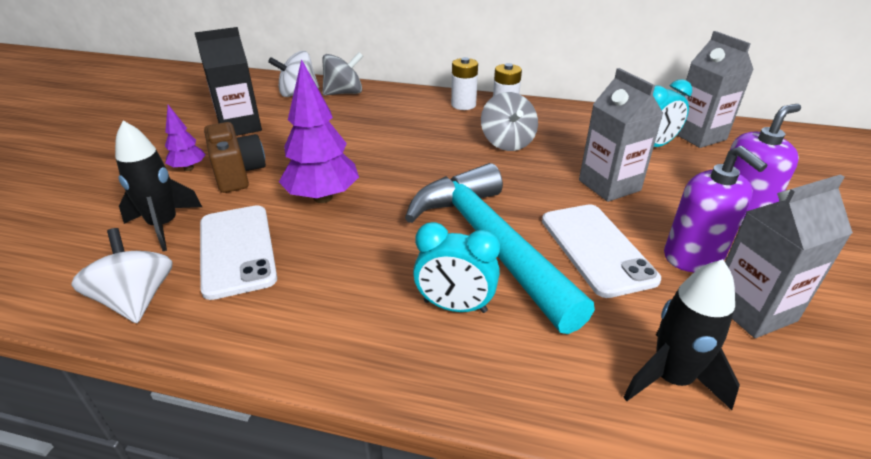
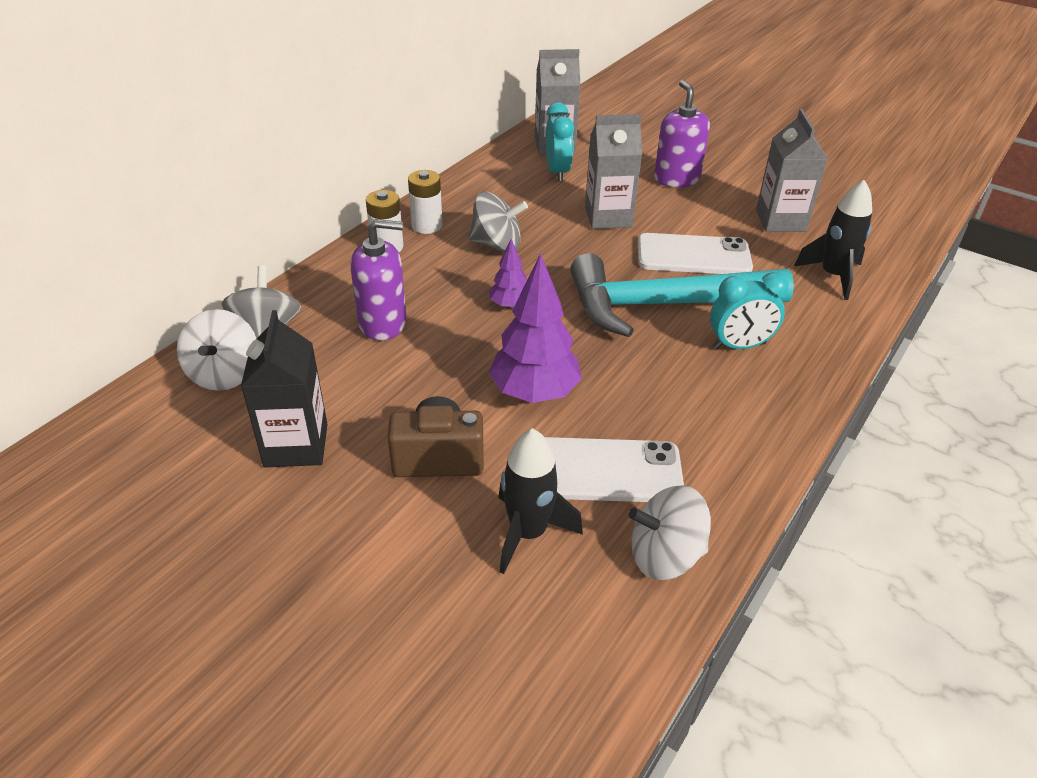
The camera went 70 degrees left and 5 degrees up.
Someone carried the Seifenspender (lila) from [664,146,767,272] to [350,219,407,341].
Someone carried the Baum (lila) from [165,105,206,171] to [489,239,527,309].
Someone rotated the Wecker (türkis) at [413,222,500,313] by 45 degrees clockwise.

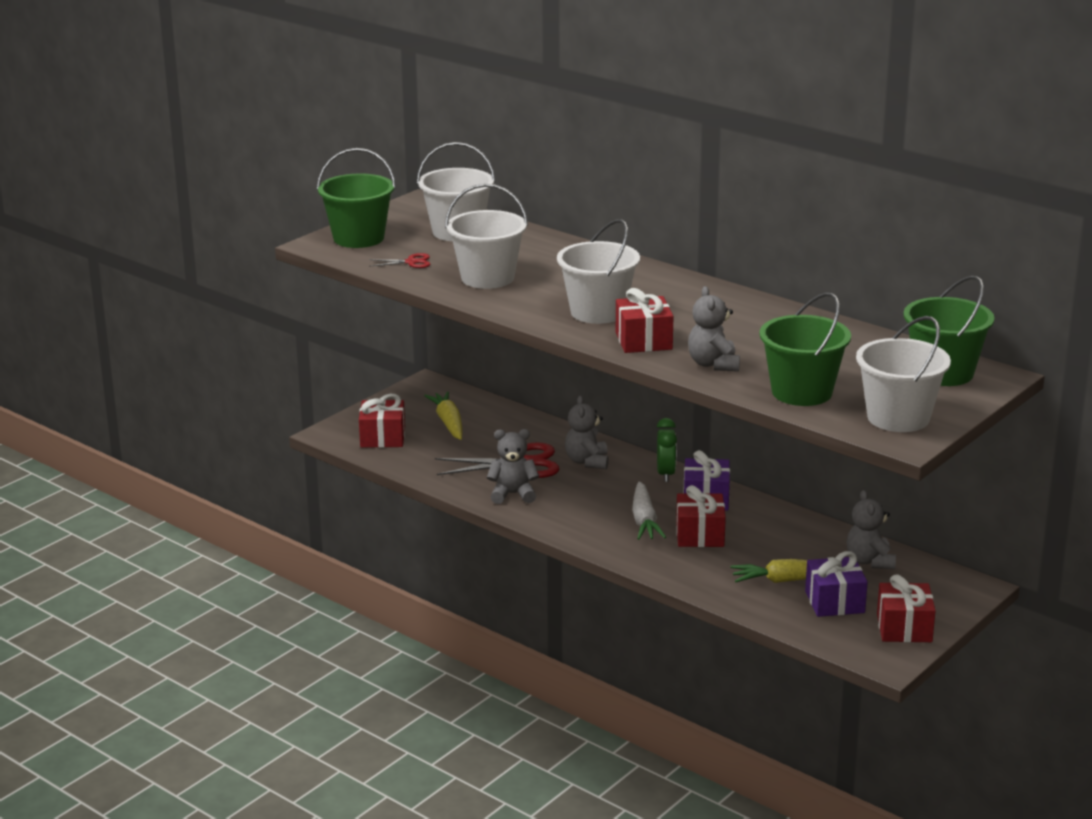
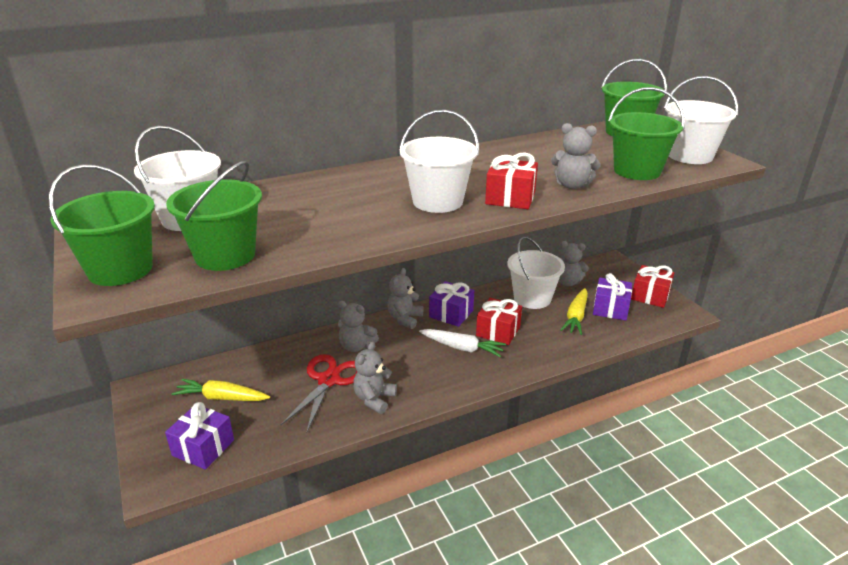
The camera went 65 degrees left and 5 degrees up.
Someone repainted the Geschenk (rot) at [359,394,405,448], which became the Geschenk (lila) at [165,402,234,470].
Someone swapped the Schere (rot) at [369,253,430,268] for the Eimer (grün) at [166,161,262,271].
Someone swapped the Wecker (grün) at [657,418,677,482] for the Teddybär (grau) at [387,268,424,329].
Someone carried the Eimer (weiß) from [445,184,528,289] to [507,237,565,309].

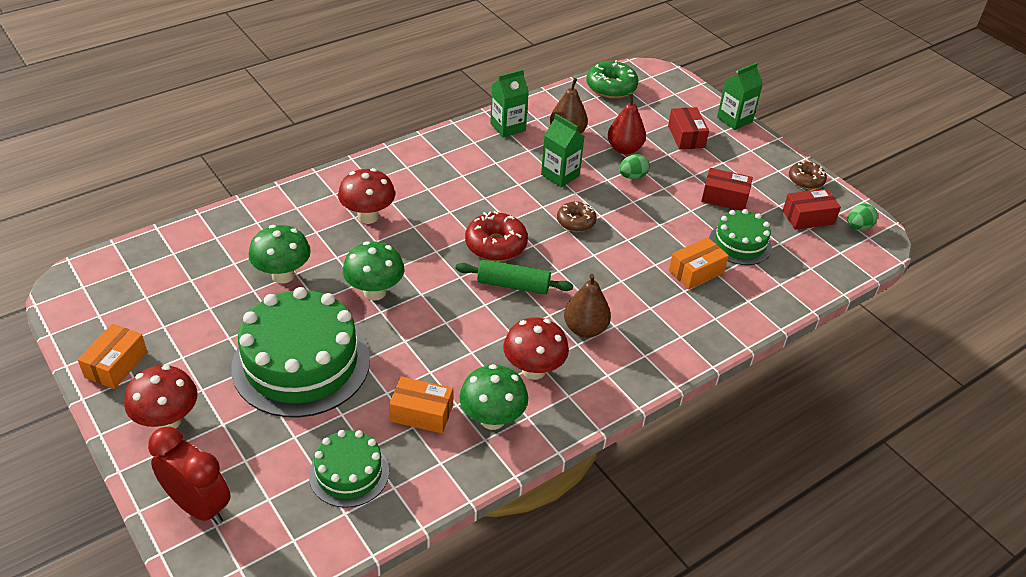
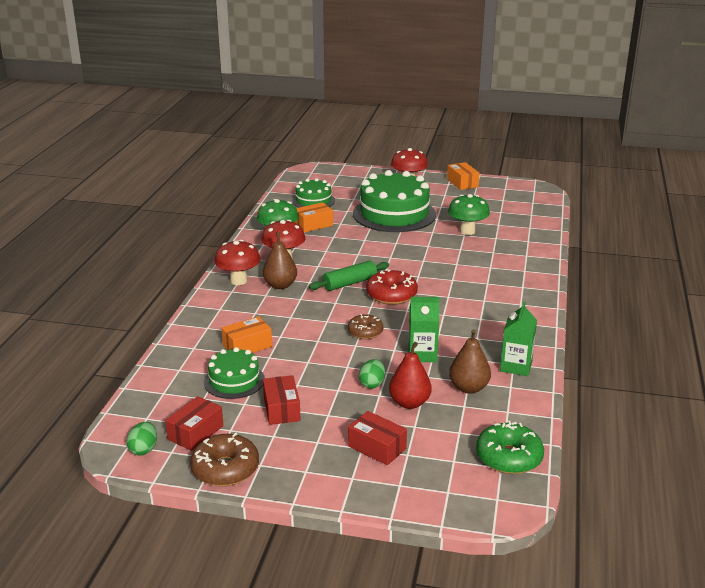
The camera went 140 degrees right and 15 degrees down.
Someone scaled the Donut (braun) at [789,161,827,189] by 1.53.
Someone carried the Pilz (rot) from [338,168,395,224] to [214,240,260,285].
Someone rotated the Schachtel (orange) at [669,237,729,289] by 45 degrees clockwise.
Someone rotated the Schachtel (rot) at [701,168,753,210] by 75 degrees counterclockwise.
Someone took away the Wecker (rot) at [148,427,231,525].
Someone took away the Pilz (grün) at [343,241,404,301].
Someone took away the Getränkekarton (grün) at [717,62,763,130].

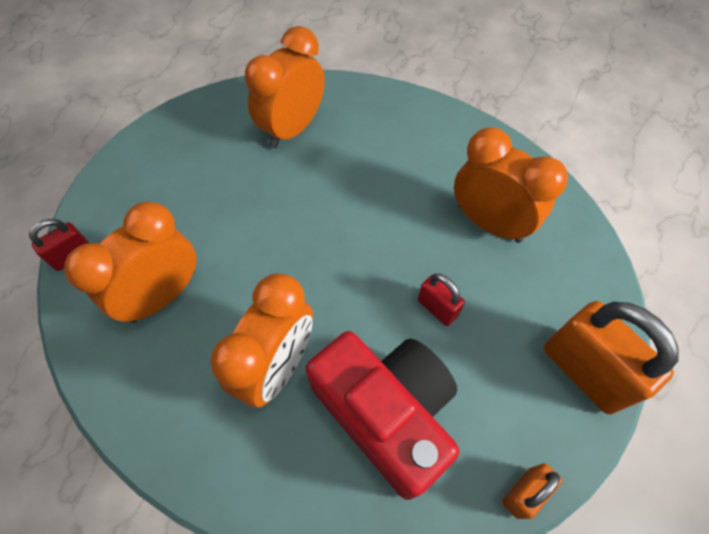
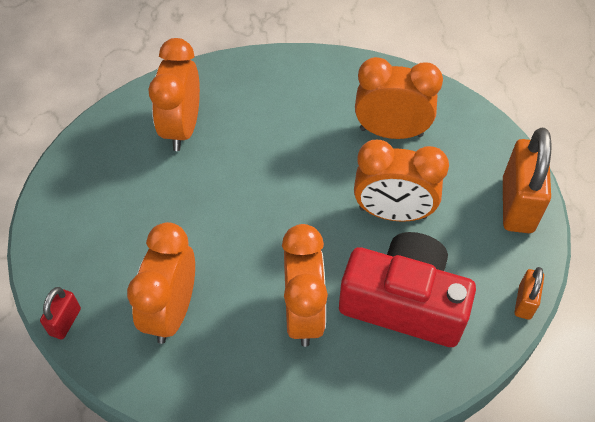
The camera went 30 degrees left and 5 degrees down.
Someone swapped the Vorhängeschloss (rot) at [418,274,465,326] for the Wecker (orange) at [354,140,449,221].
Someone rotated the Vorhängeschloss (orange) at [544,301,679,414] by 75 degrees clockwise.

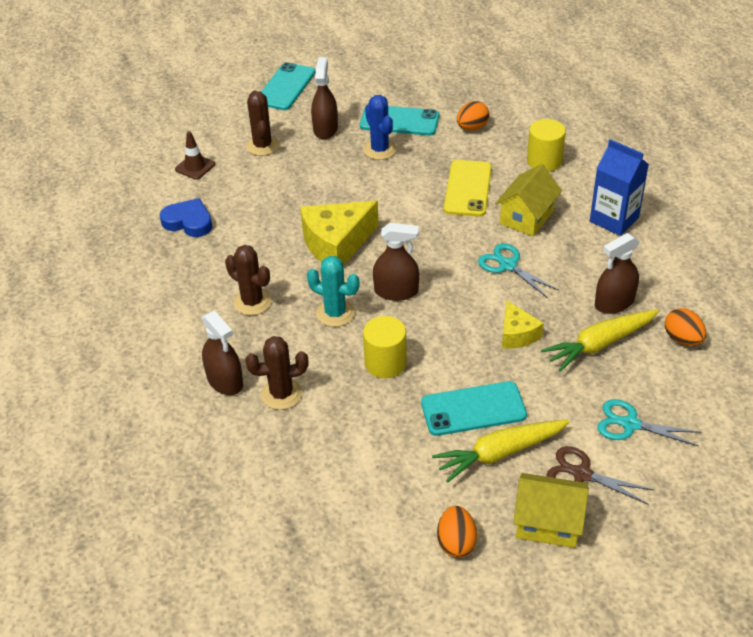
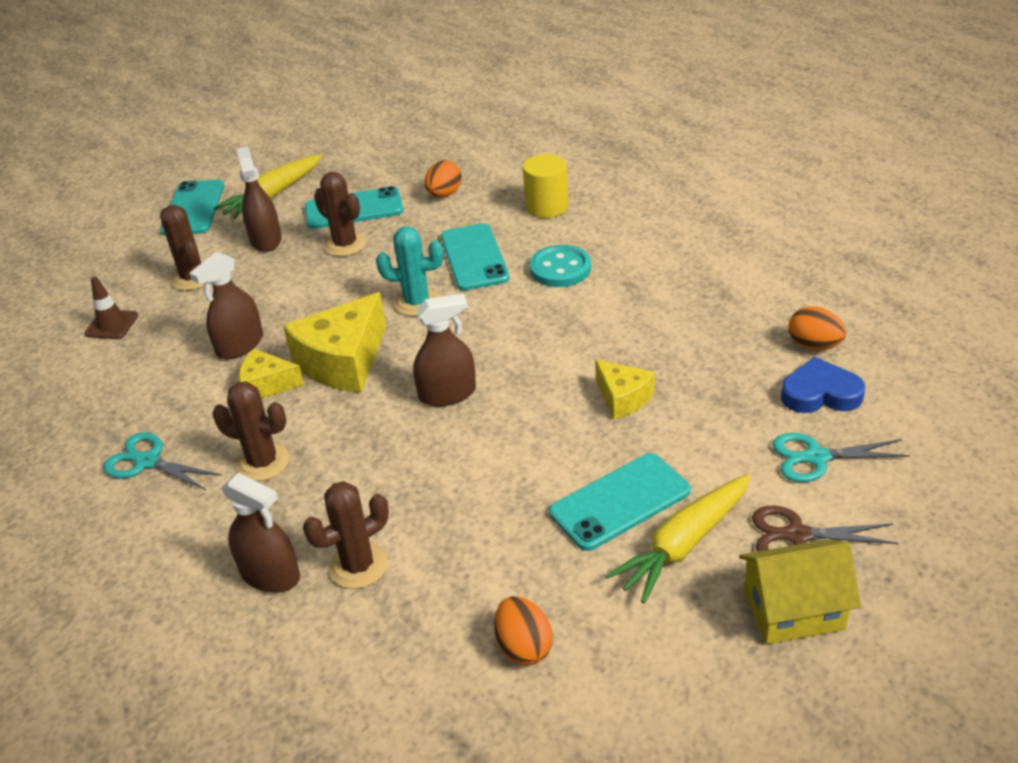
The camera went 20 degrees left and 5 degrees down.
Someone carried the Schere (türkis) from [478,243,558,298] to [103,433,222,491].
Someone carried the Sprühflasche (braun) from [595,233,640,314] to [189,252,263,359].
Someone carried the Karotte (gelb) from [541,310,659,372] to [213,154,322,219].
Someone put down the Käse (gelb) at [239,349,304,399].
Someone repainted the Kaktus (blau) at [363,95,397,160], which became the Kaktus (braun) at [314,172,366,256].
Someone carried the Kaktus (türkis) from [307,256,360,327] to [376,226,444,316].
Someone repainted the Handy (gelb) at [444,160,492,217], which became the Handy (türkis) at [441,223,510,291].
Someone carried the Ei (orange) from [437,506,477,557] to [494,596,553,666].
Someone swapped the Haus (gelb) at [495,164,562,236] for the Knopf (türkis) at [530,245,591,287].
Someone carried the Herz (blau) from [160,198,212,237] to [781,357,865,413].
Someone took away the Vollzylinder (gelb) at [363,316,407,378].
Someone took away the Getränkekarton (blau) at [590,139,649,236].

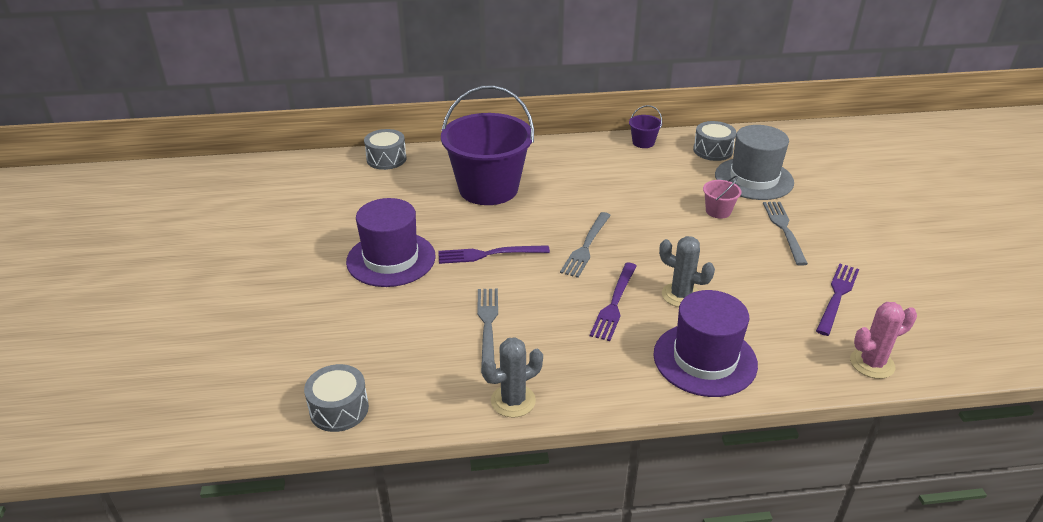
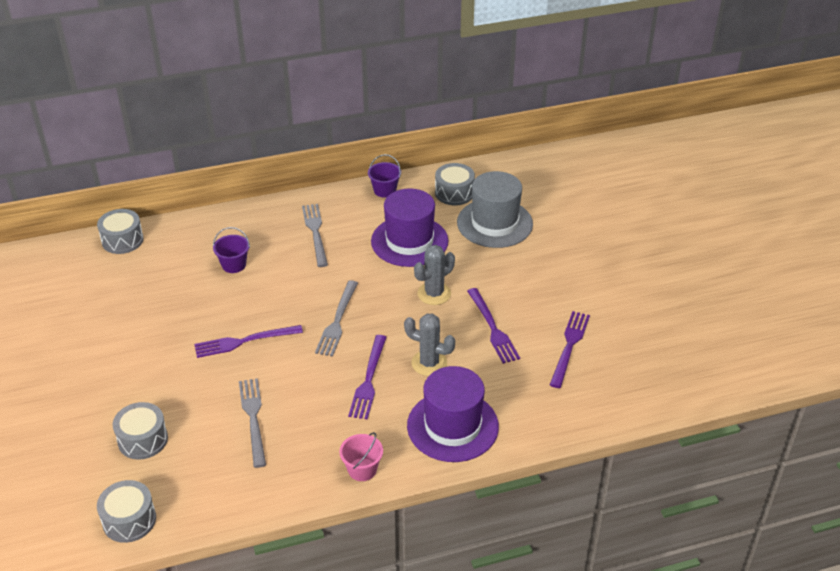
The camera went 10 degrees left and 5 degrees up.
Someone put down the Trommel (grau) at [113,402,168,460].
Someone scaled the Eimer (lila) at [441,85,534,205] by 0.40.
Someone carried the Gabel (grau) from [763,202,808,266] to [302,204,328,267].
Someone carried the Eimer (rosa) from [703,176,741,219] to [339,432,383,481].
Someone carried the Hut (lila) from [346,198,436,287] to [371,188,448,267].
Someone carried the Kaktus (grau) from [481,337,543,418] to [414,245,455,305].
Someone put down the Gabel (lila) at [467,288,520,364].
Someone took away the Kaktus (rosa) at [850,302,917,379].

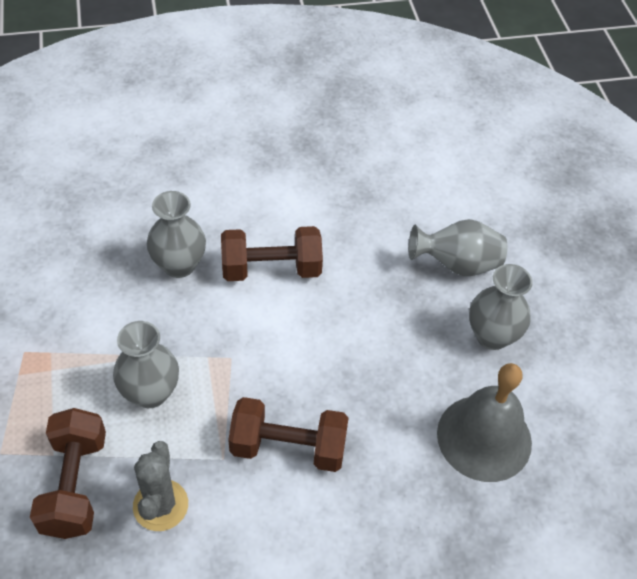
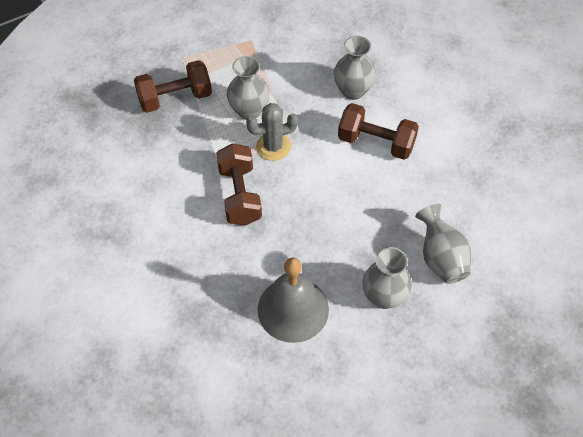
The camera went 75 degrees right and 5 degrees up.
Someone carried the Kaktus (grau) from [133,441,188,531] to [246,103,298,161].
Someone rotated the Hantel (braun) at [221,226,323,281] by 45 degrees counterclockwise.

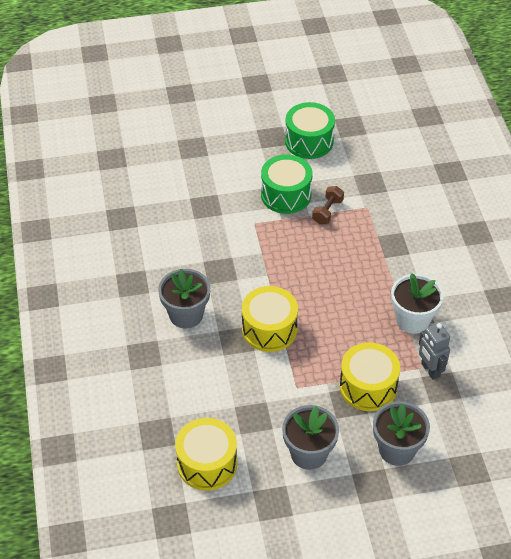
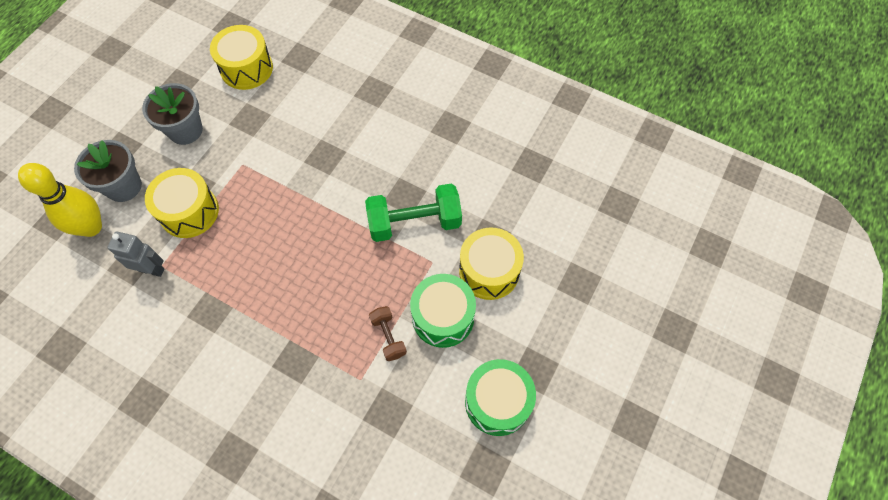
The camera went 130 degrees right and 15 degrees up.
Someone put down the Bowlingkegel (gelb) at [18,163,102,237].
Someone put down the Hantel (grün) at [365,184,462,242].
Someone carried the Trommel (gelb) from [242,286,298,352] to [459,227,524,300].
Someone took away the Blumentopf (grau) at [158,269,210,329].
Someone took away the Blumentopf (weiß) at [391,273,444,334].

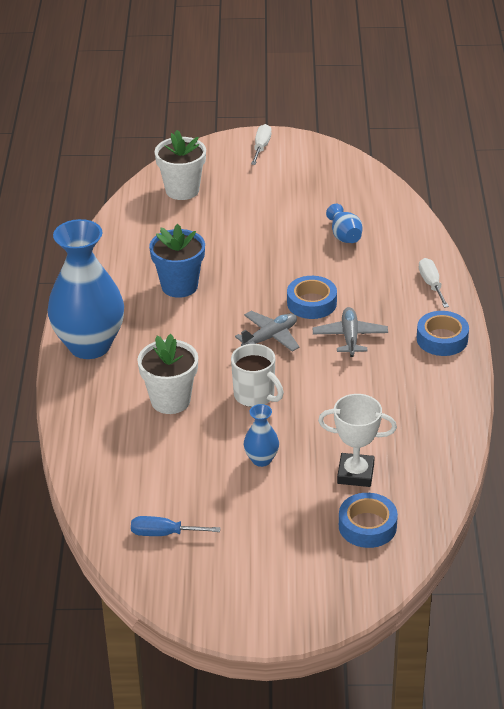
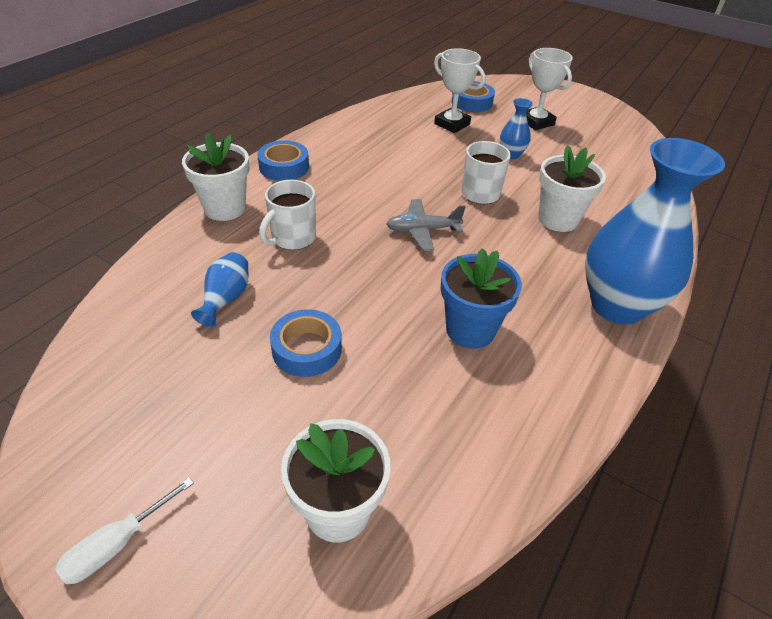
The camera went 150 degrees left and 5 degrees up.
Someone swapped the Schraubenzieher (weiß) at [419,258,449,308] for the Blumentopf (weiß) at [182,133,250,221].
Someone put down the Tasse (weiß) at [259,180,316,250].
Someone carried the Klebeband (blau) from [287,276,337,319] to [270,309,342,377].
Someone put down the Pokal (weiß) at [526,48,573,130].
Someone took away the Schraubenzieher (blau) at [131,516,220,536].
Someone took away the Flugzeug (grau) at [313,307,388,357].

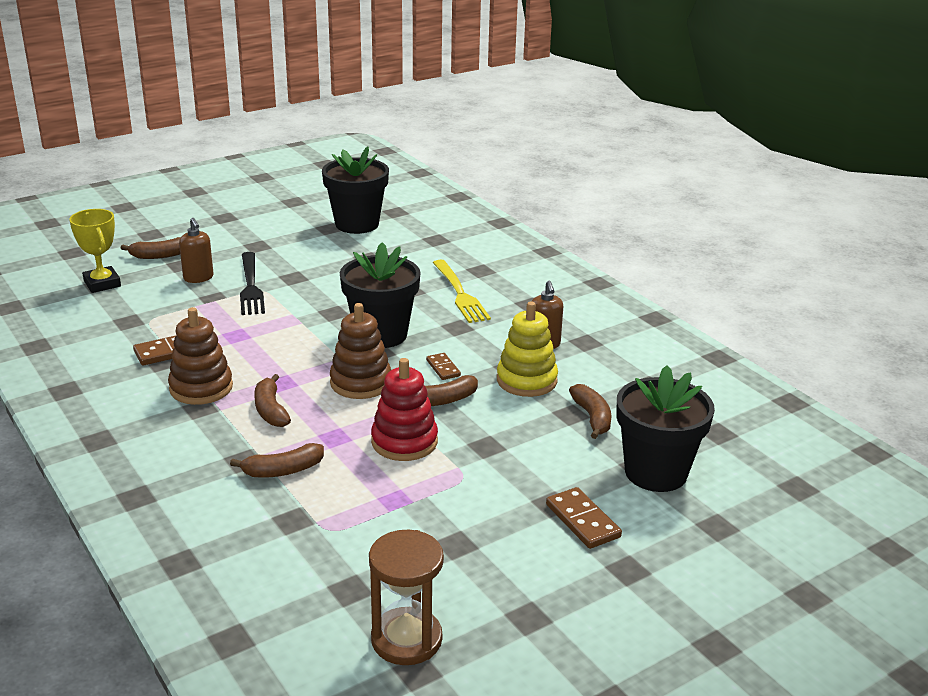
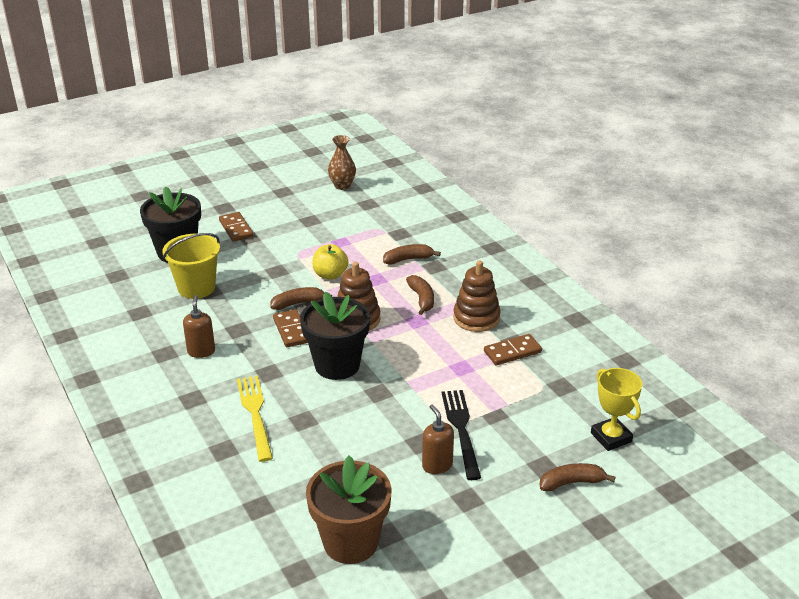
The camera went 175 degrees left and 5 degrees up.
Someone swapped the Banane (braun) at [569,384,611,439] for the Eimer (gelb) at [162,233,220,299].
Someone scaled the Dominostein (braun) at [426,353,461,380] by 1.57.
Someone repainted the Blumentopf (schwarz) at [322,146,389,234], which became the Blumentopf (braun) at [306,455,392,564].
Someone swapped the Stapelspielzeug (rot) at [371,358,438,461] for the Apfel (gelb) at [312,244,348,280].
Someone swapped the Sanduhr (braun) at [369,530,444,665] for the Vase (braun) at [328,135,356,190].
Someone carried the Seifenspender (braun) from [179,218,214,283] to [422,404,454,474].
Someone took away the Stapelspielzeug (gelb) at [497,302,558,397].

